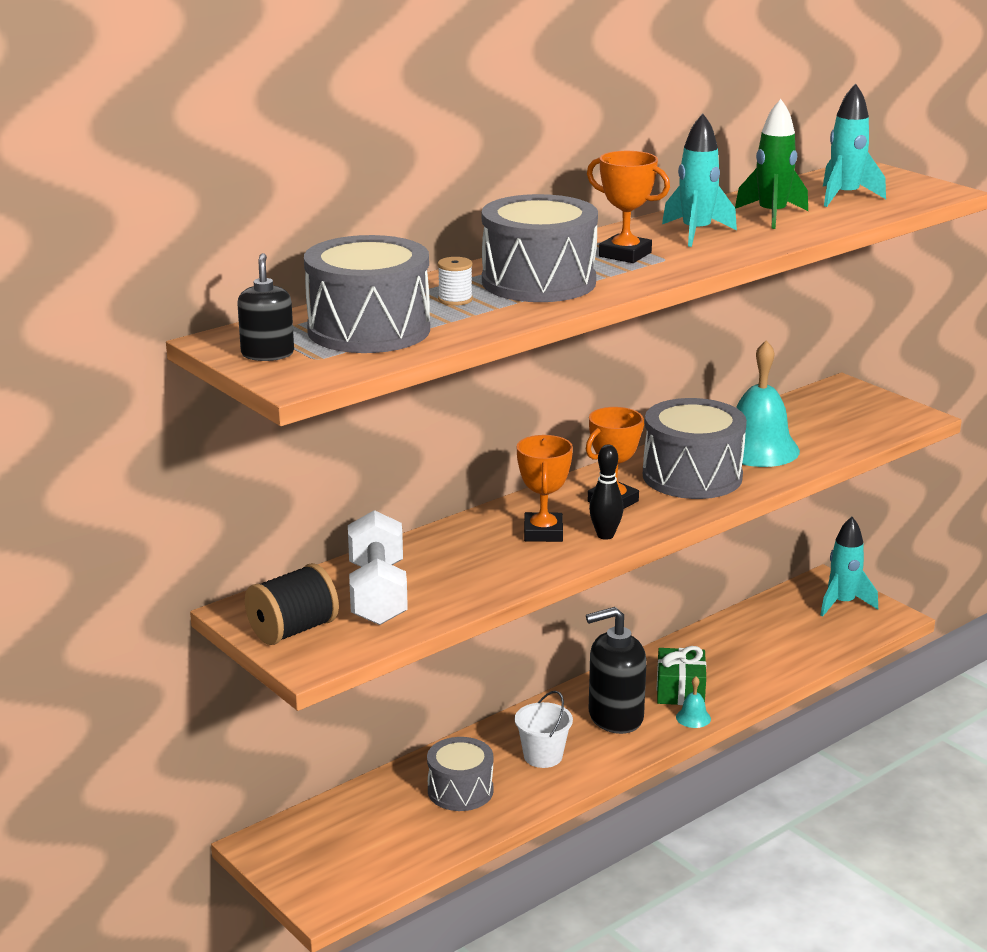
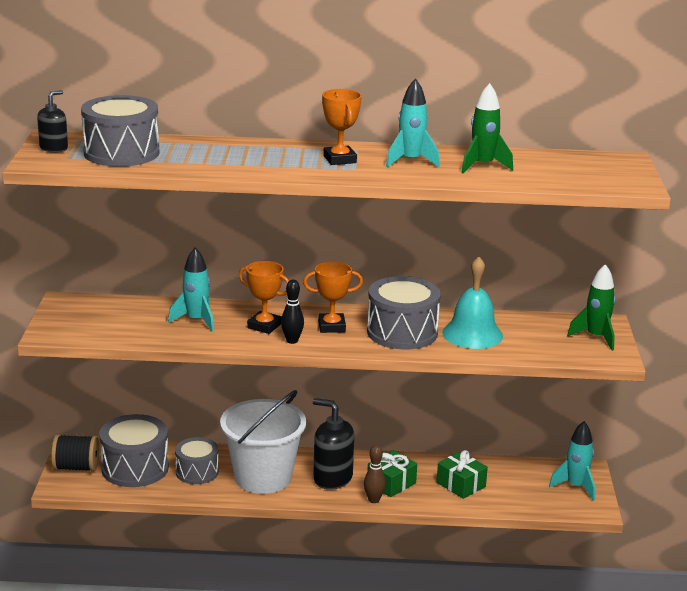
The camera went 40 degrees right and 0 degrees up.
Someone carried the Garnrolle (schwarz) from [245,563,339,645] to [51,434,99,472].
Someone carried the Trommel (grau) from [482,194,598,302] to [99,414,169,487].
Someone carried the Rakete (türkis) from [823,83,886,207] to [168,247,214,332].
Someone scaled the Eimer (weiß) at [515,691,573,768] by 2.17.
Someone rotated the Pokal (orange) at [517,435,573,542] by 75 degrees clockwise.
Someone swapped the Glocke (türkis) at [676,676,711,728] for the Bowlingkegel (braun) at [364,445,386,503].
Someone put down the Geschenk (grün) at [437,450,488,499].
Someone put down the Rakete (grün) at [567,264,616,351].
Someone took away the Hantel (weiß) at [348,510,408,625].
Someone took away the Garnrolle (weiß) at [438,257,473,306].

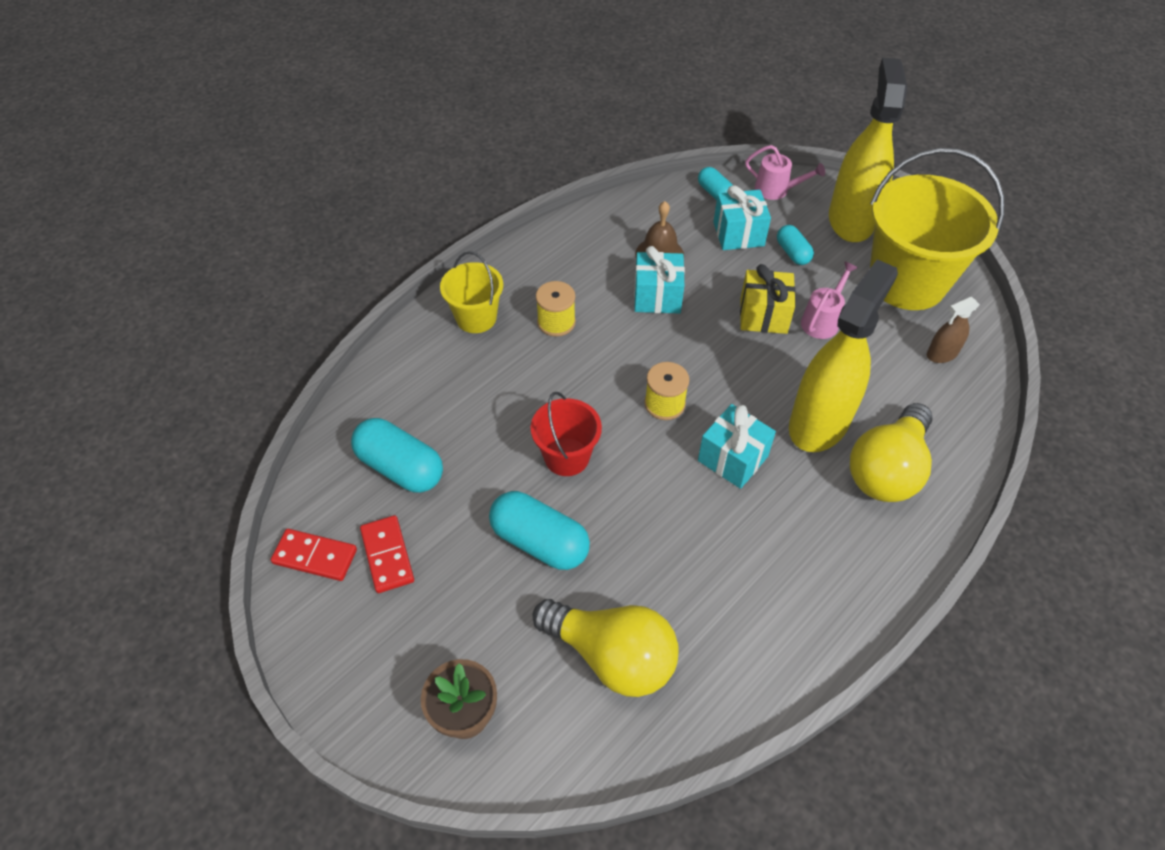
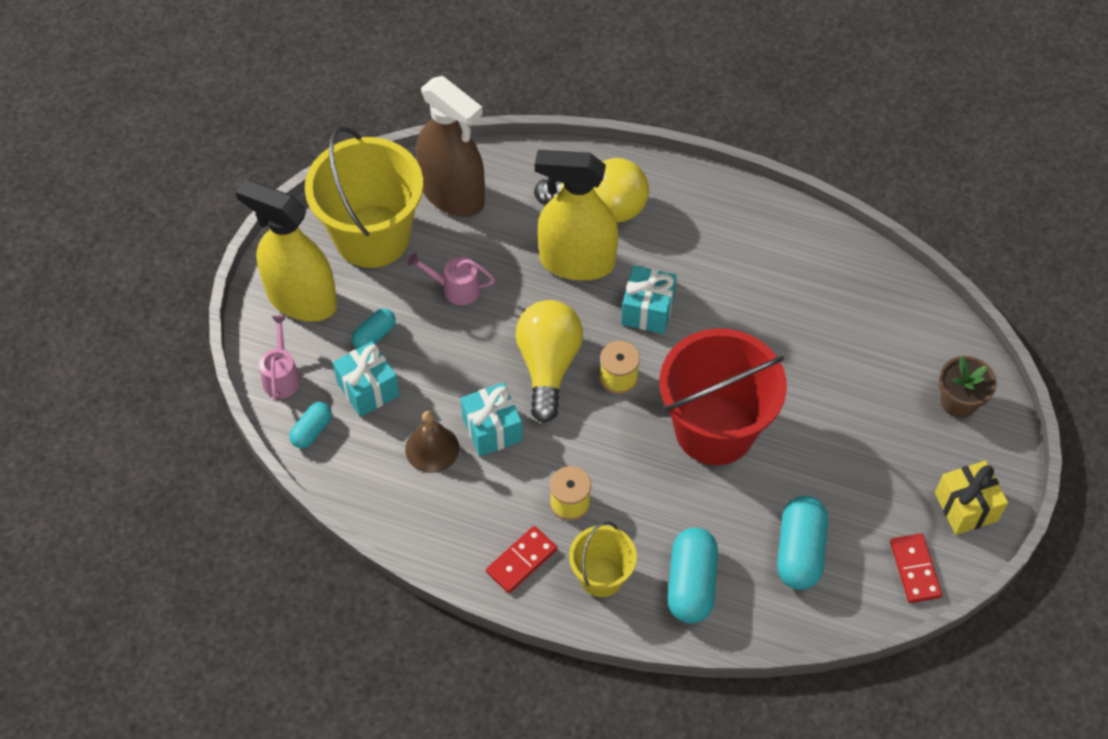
The camera went 115 degrees left and 5 degrees up.
Someone rotated the Sprühflasche (gelb) at [829,58,907,242] by 45 degrees clockwise.
Someone scaled the Sprühflasche (braun) at [927,296,980,363] by 2.28.
Someone carried the Dominostein (rot) from [360,515,414,593] to [486,526,557,593].
Someone carried the Glühbirne (gelb) from [532,599,679,697] to [516,300,583,423].
Someone scaled the Eimer (rot) at [531,392,602,476] by 1.93.
Someone carried the Kapsel (türkis) from [489,491,590,570] to [668,528,718,623].
Someone carried the Geschenk (gelb) from [740,264,796,334] to [935,461,1008,535].

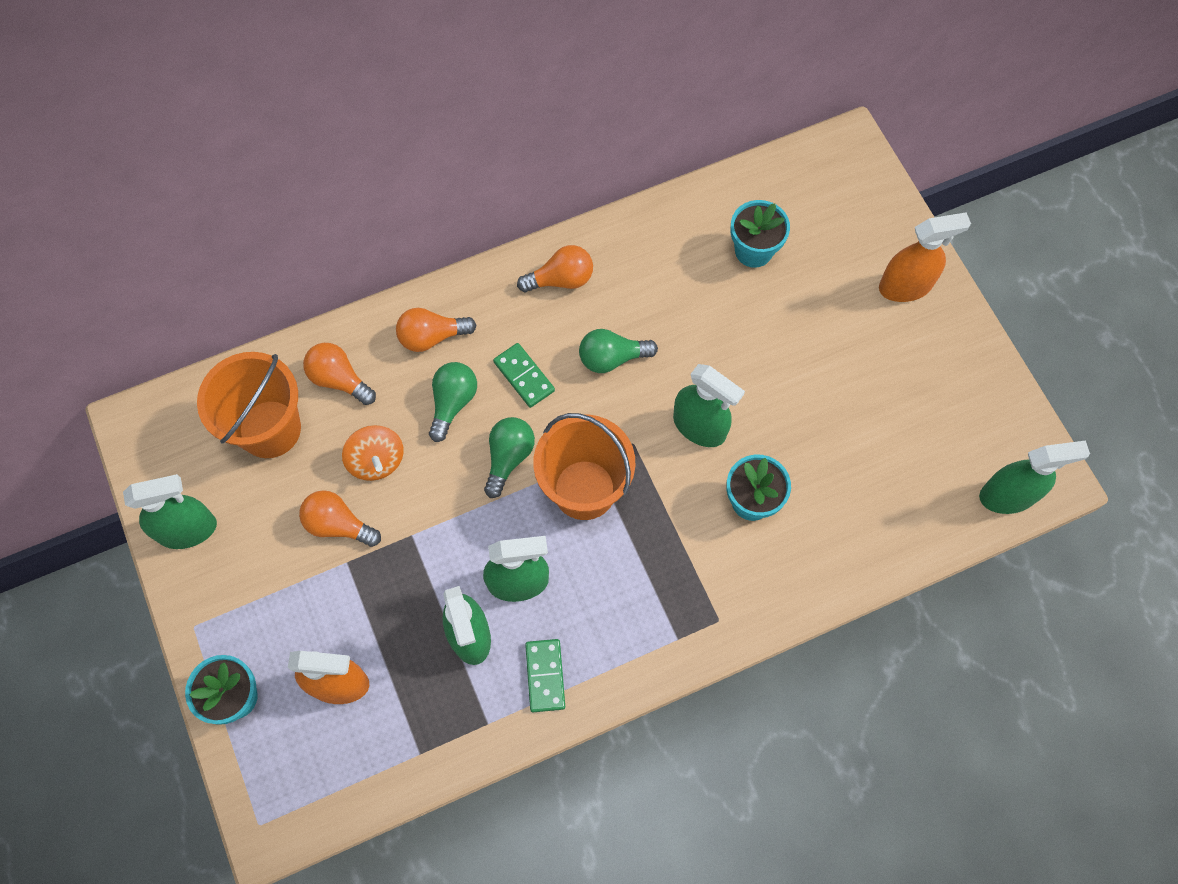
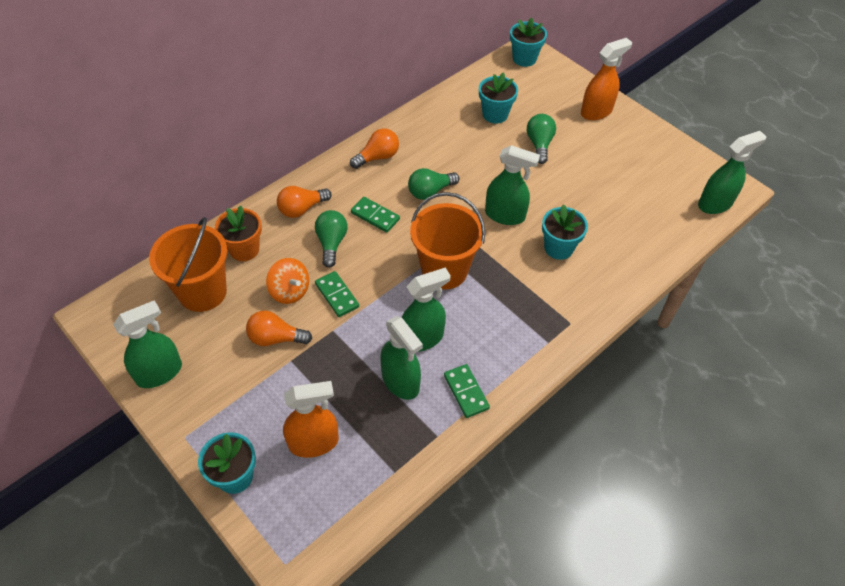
The camera went 20 degrees left and 15 degrees down.
Someone swapped the Glühbirne (orange) at [303,343,376,405] for the Blumentopf (orange) at [215,205,262,261].
Someone put down the Dominostein (grün) at [315,271,359,317].
Someone put down the Blumentopf (türkis) at [510,17,547,67].
Someone carried the Glühbirne (grün) from [484,417,535,498] to [527,114,556,164].

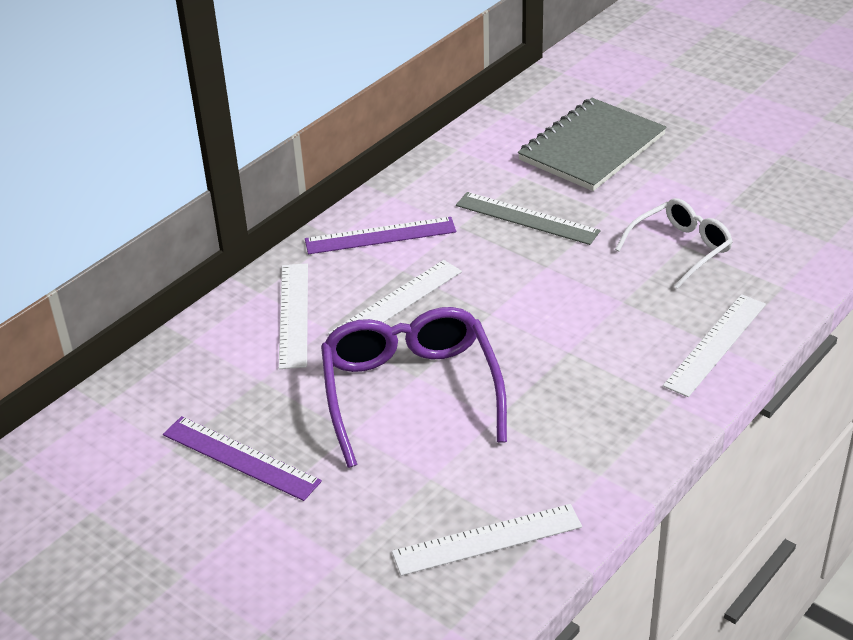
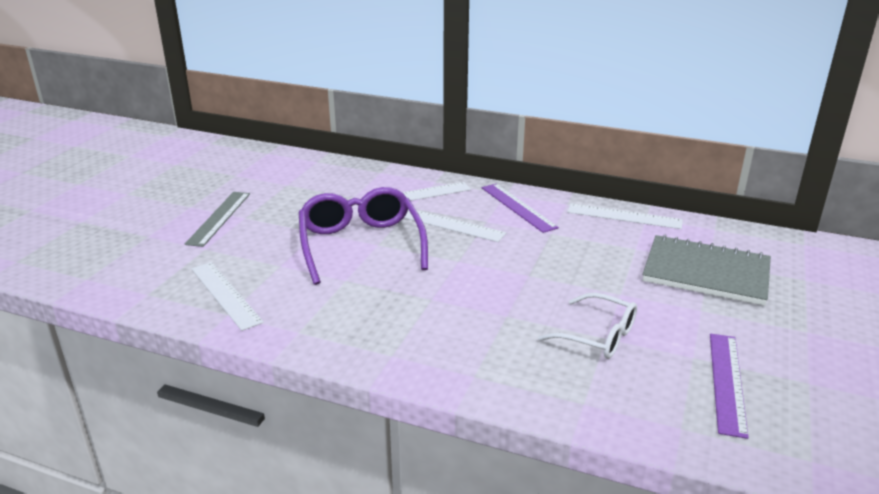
The camera went 70 degrees right and 10 degrees down.
Someone carried the Lineal (grau) from [456,192,601,245] to [185,192,250,247].
Someone rotated the Brille (lila) at [321,307,507,468] by 75 degrees counterclockwise.
Someone carried the Lineal (weiß) from [663,294,766,397] to [567,203,683,229].
Someone carried the Lineal (lila) from [163,416,322,501] to [710,334,749,439].

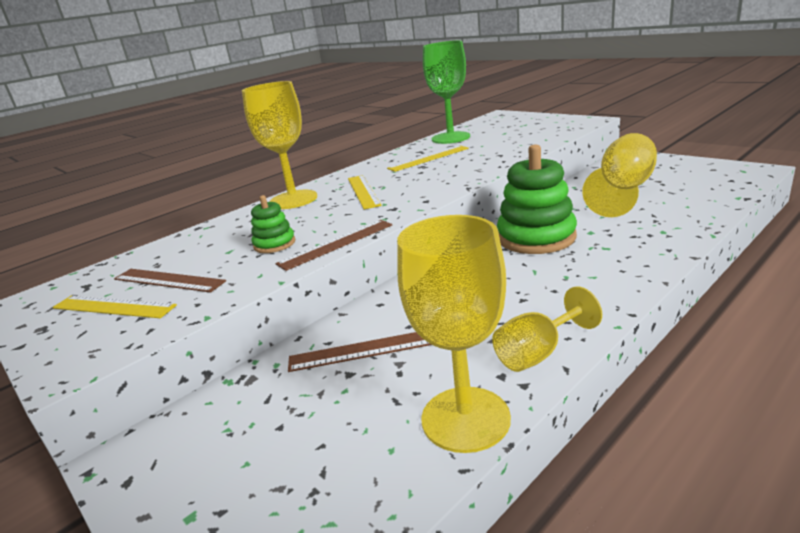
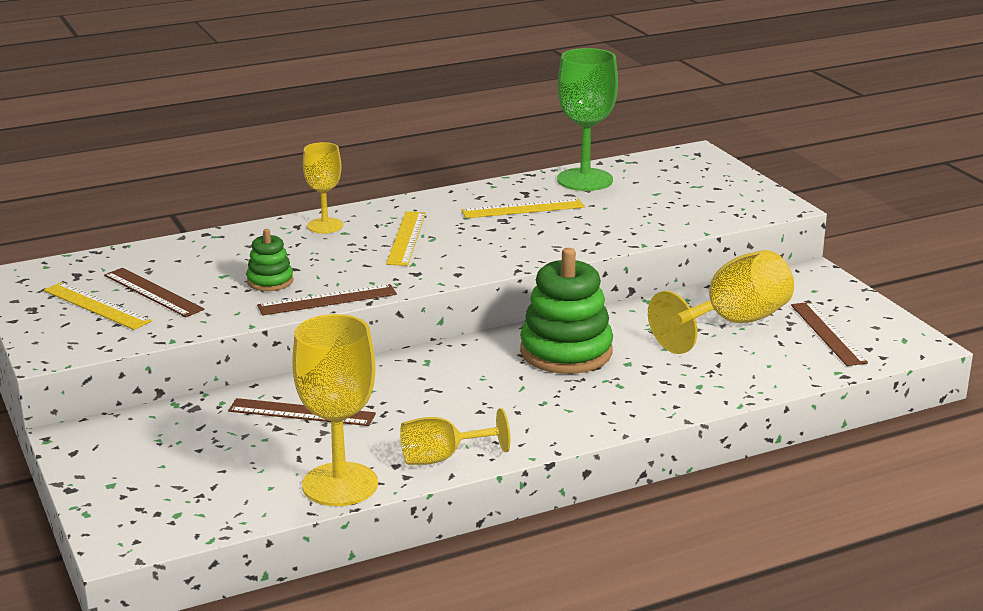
The camera went 15 degrees right and 0 degrees up.
Someone scaled the Kelch (gelb) at [242,81,317,209] by 0.60.
Someone put down the Lineal (braun) at [791,302,868,366].

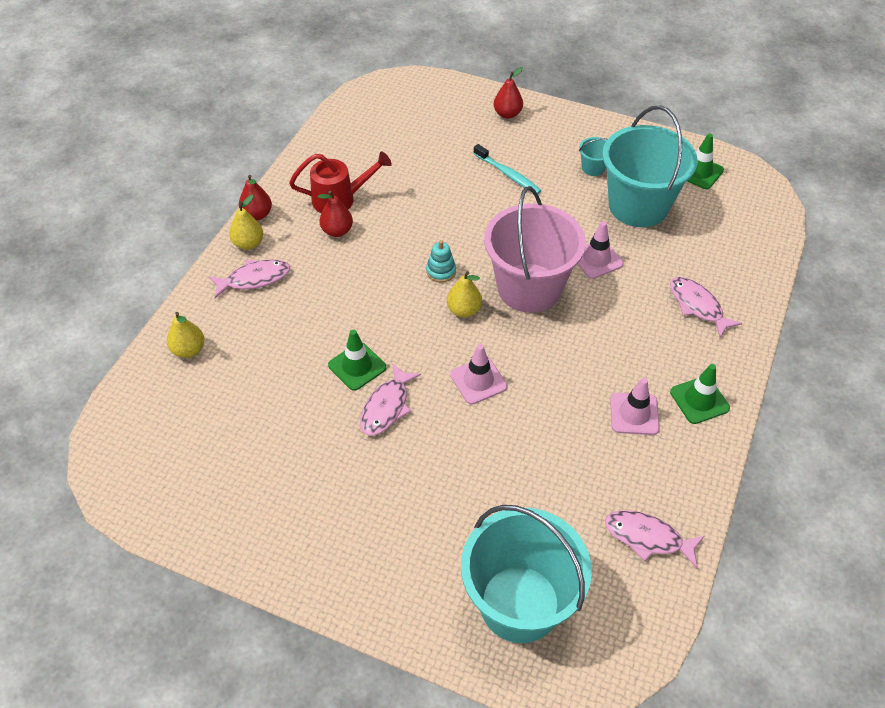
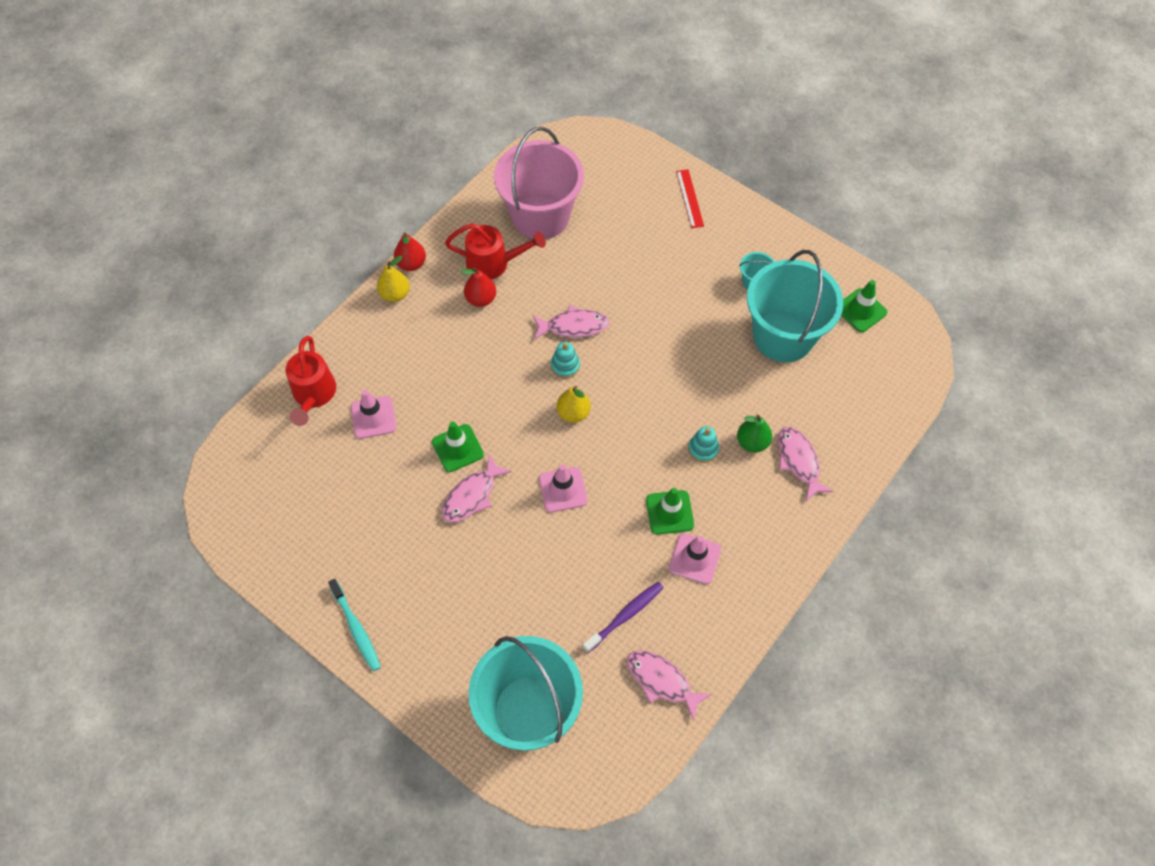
The camera went 15 degrees right and 10 degrees up.
Someone swapped the Birne (gelb) at [167,312,204,358] for the Gießkanne (rot) at [285,336,336,426].
Someone carried the Zahnbürste (türkis) from [473,144,541,194] to [328,579,381,671].
Someone carried the Leitkegel (rosa) from [578,221,624,279] to [351,390,396,439].
Someone carried the Eimer (rosa) from [484,186,586,313] to [494,127,584,239].
Someone carried the Fisch (rosa) from [209,259,290,298] to [532,305,610,340].
Someone put down the Zahnbürste (lila) at [583,582,664,653].
Someone carried the Leitkegel (grün) from [670,364,730,424] to [646,488,694,535].
Someone swapped the Birne (rot) at [494,67,523,119] for the Lineal (rot) at [676,169,704,228].
Someone put down the Stapelspielzeug (türkis) at [688,426,719,463].
Someone put down the Birne (grün) at [737,415,772,453].

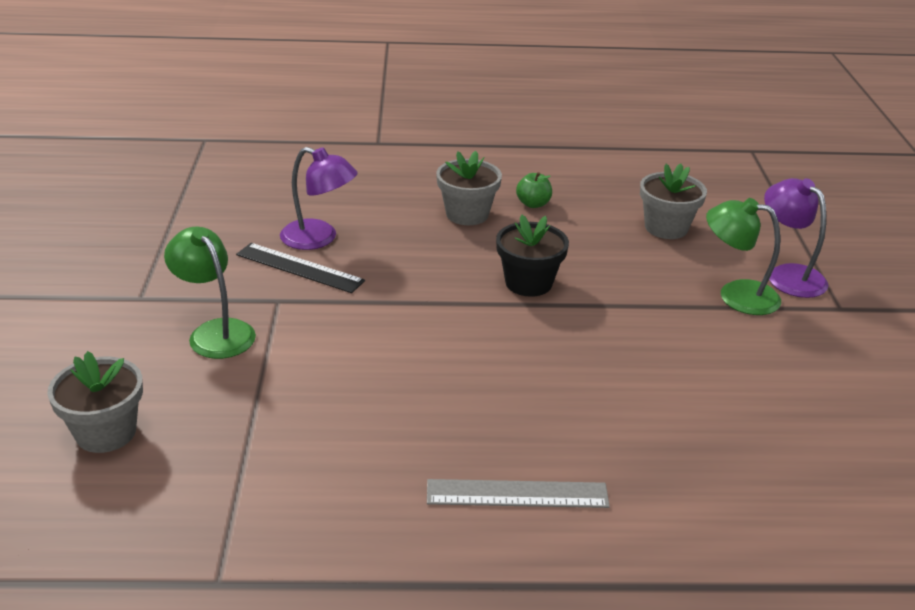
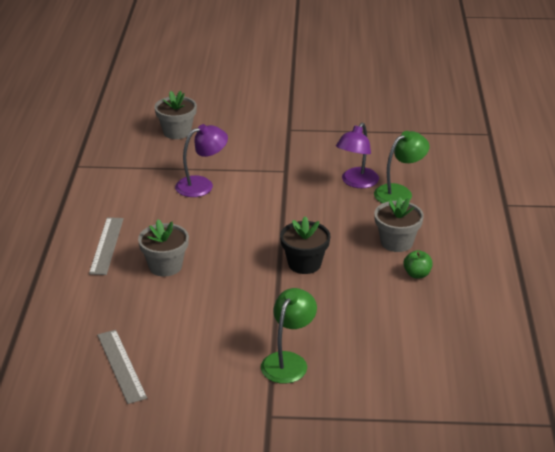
The camera went 95 degrees right and 0 degrees up.
Someone put down the Lineal (grau) at [97,330,147,404].
Someone carried the Blumentopf (grau) from [640,163,707,239] to [138,220,189,276].
Someone carried the Lampe (lila) from [764,178,828,298] to [175,124,228,197].
Someone carried the Lampe (grün) from [164,227,256,359] to [374,131,429,203].
Someone took away the Lineal (schwarz) at [236,243,365,293].

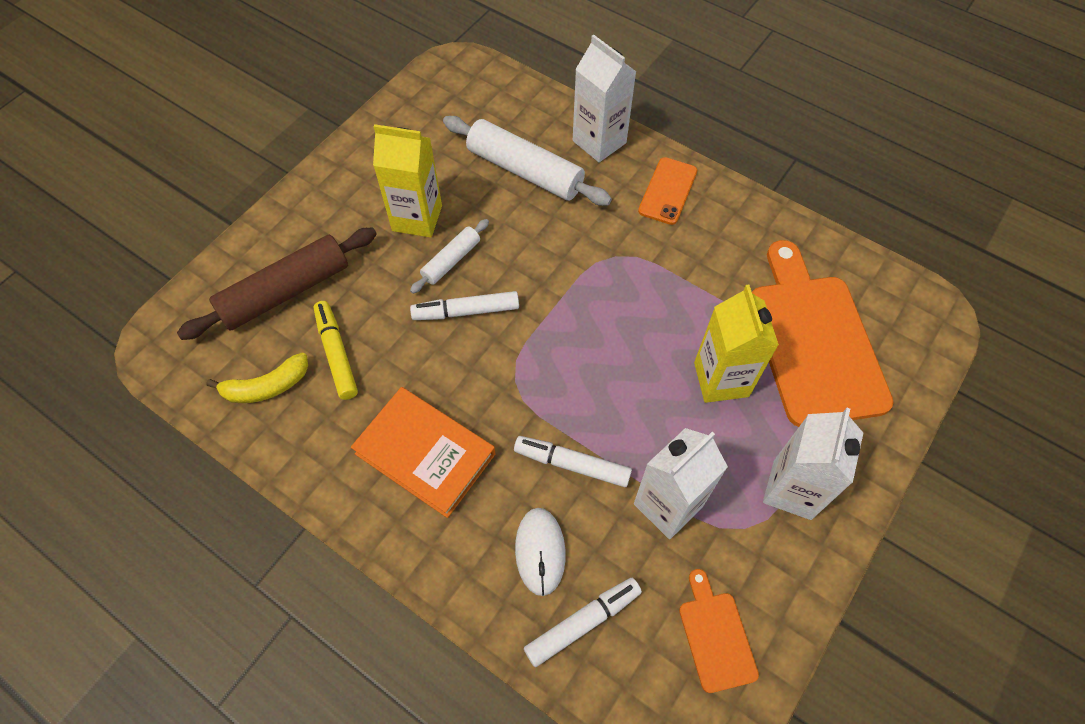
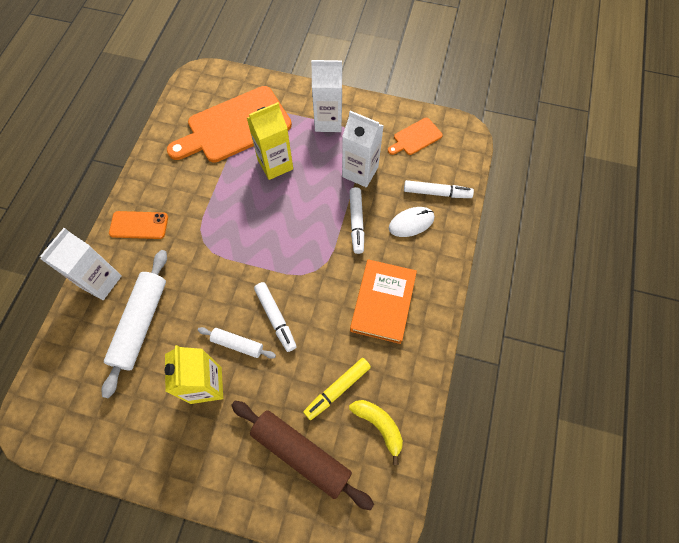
The camera went 110 degrees left and 5 degrees up.
Someone rotated the Filzstift (weiß) at [524,578,642,667] by 150 degrees clockwise.

